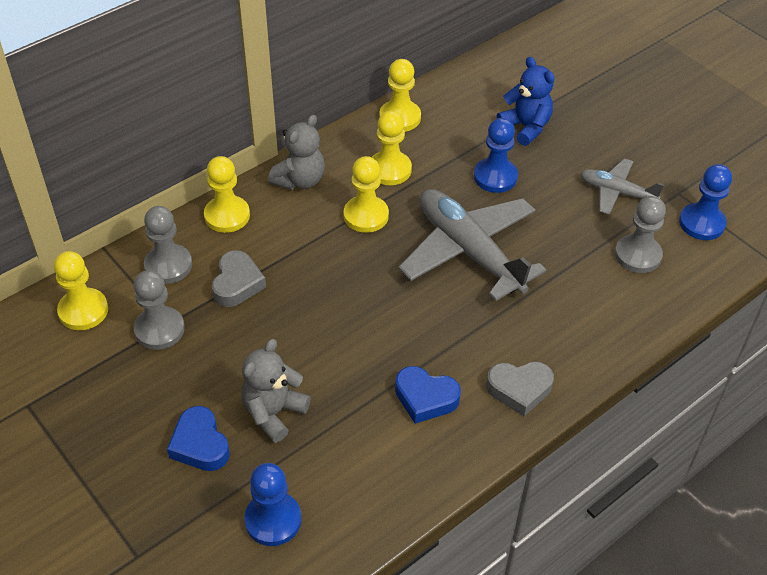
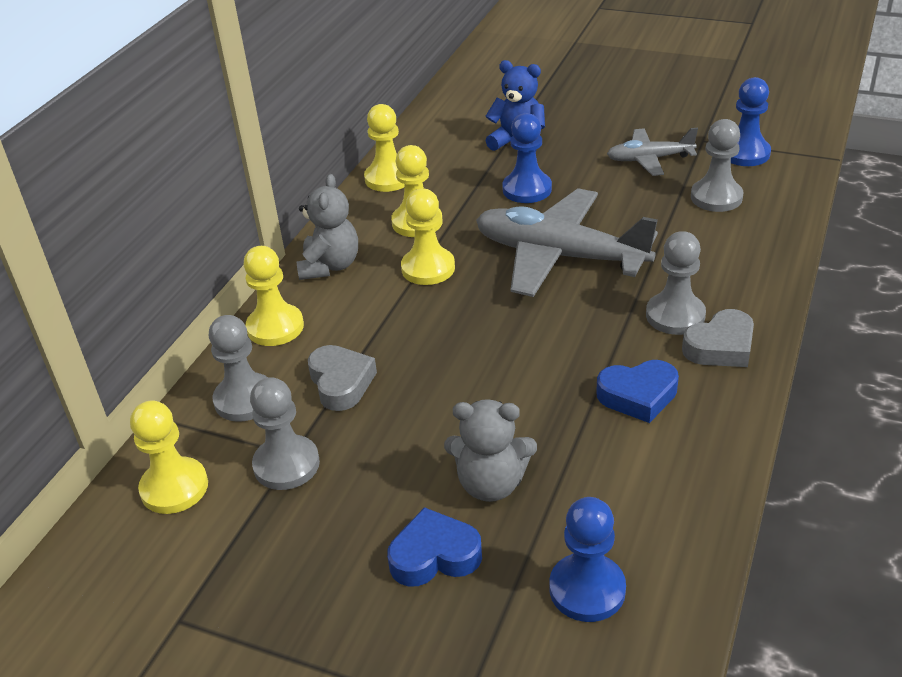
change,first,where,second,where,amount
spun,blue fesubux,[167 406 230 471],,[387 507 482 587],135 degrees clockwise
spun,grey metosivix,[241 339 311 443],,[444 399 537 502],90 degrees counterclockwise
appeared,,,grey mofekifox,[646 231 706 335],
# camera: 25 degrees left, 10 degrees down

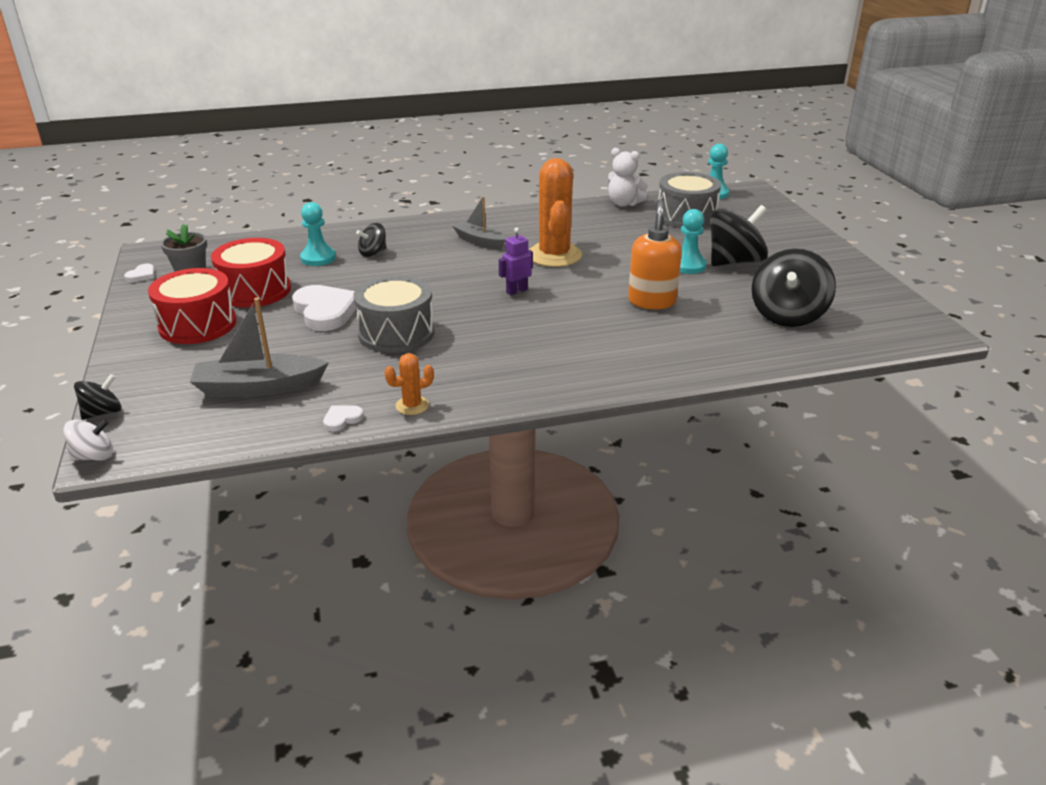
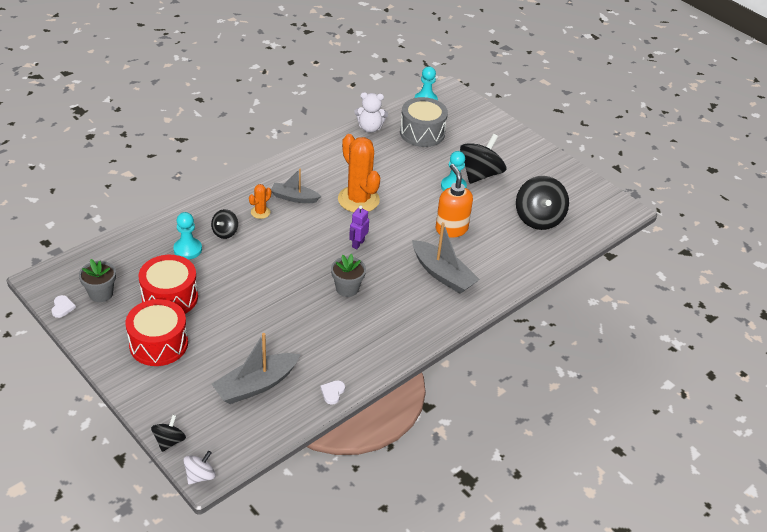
change,first,where,second,where,amount
relocated,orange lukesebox,[384 353 434 415],,[249 184 271 219],
appeared,,,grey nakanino,[331 254 366 297],
appeared,,,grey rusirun,[412 222 480 294],
missing,white fesubux,[292 285 357 331],,,
missing,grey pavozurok,[354 275 435 353],,,
# camera: 30 degrees left, 10 degrees up

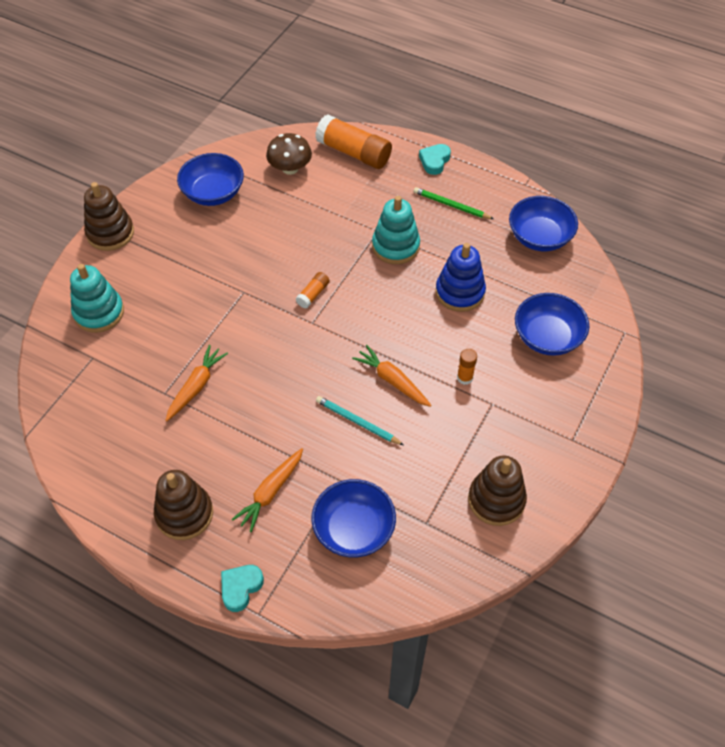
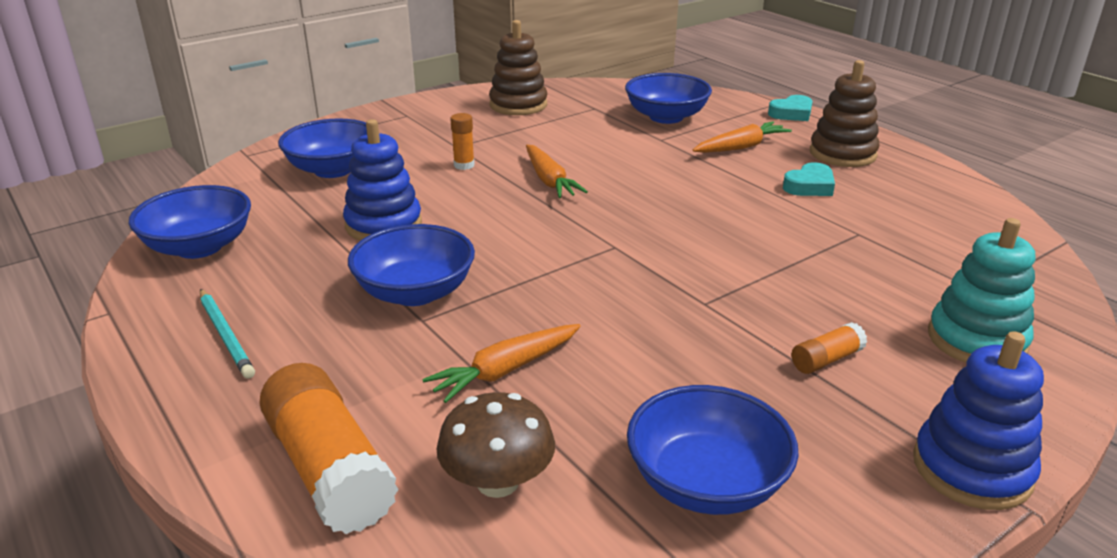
change,first,where,second,where,amount
relocated,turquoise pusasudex,[316 396 404 445],,[200 289 255 379],
exchanged,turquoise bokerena,[372 196 420 264],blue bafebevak,[348 224 475 306],
relocated,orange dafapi,[165 345 228 421],,[423 324 581 403],
relocated,turquoise fesubux,[419 144 451 175],,[783 162 835 196],
relocated,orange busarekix,[296 272 330 309],,[792 322 867 374],
colour,brown bokerena,[84 182 134 251],blue bokerena,[913 331 1044 510],
missing,green pusasudex,[414 187 494 219],,,
# camera: 155 degrees left, 25 degrees down

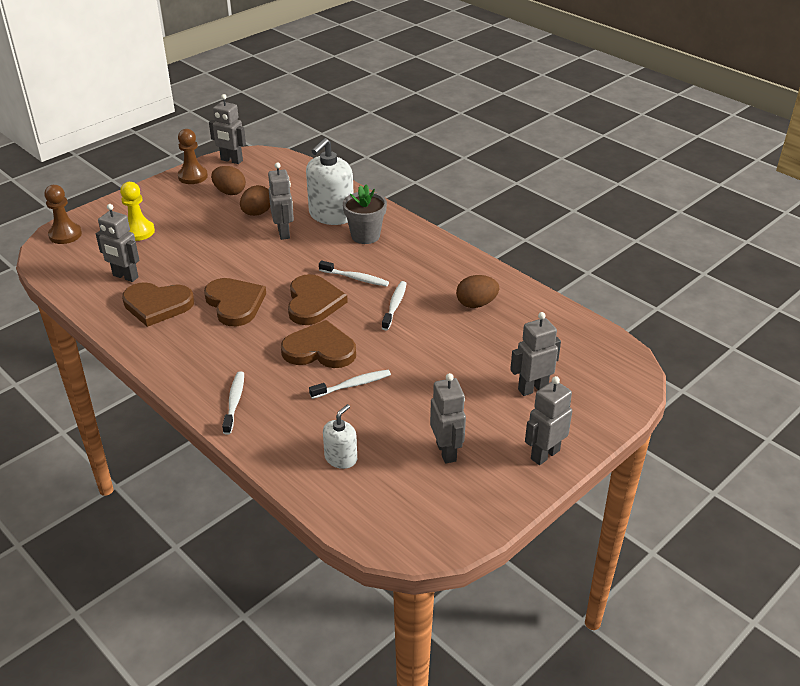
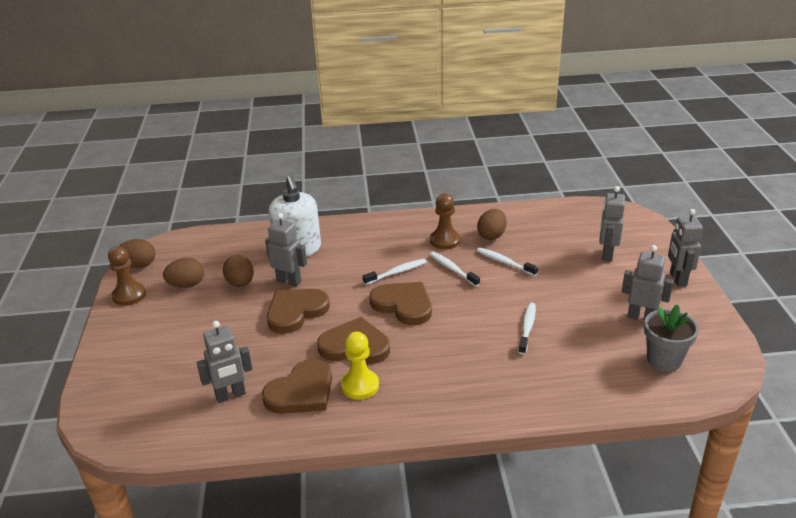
change,first,where,second,where,amount
exchanged,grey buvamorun,[209 94 246 164],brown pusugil,[119 239 155 268],
relocated,brown fesubux,[281 320 356 368],,[267 289 330 334],
relocated,yellow mofekifox,[120 182 155 241],,[341 332 379 400],
relocated,brown mofekifox,[45 185 82 244],,[430 193 460 249],
relocated,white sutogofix,[222 371 244 435],,[477 248 538 276],
relocated,grey nakanino,[343 185 387 244],,[644 304 699 371],
missing,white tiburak,[323 404 357 469],,,
# camera: 50 degrees left, 5 degrees down

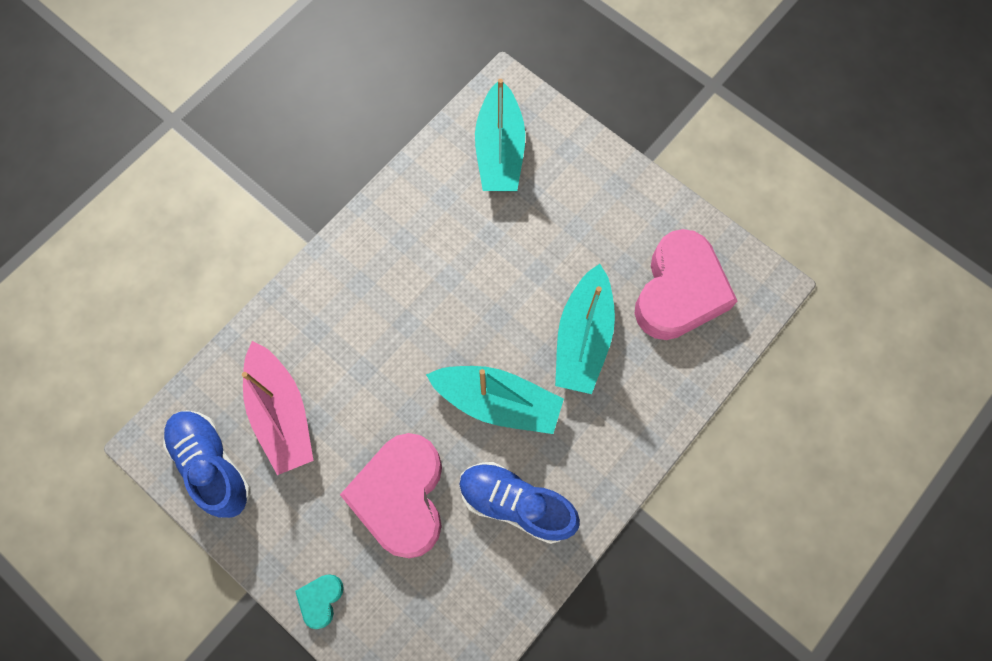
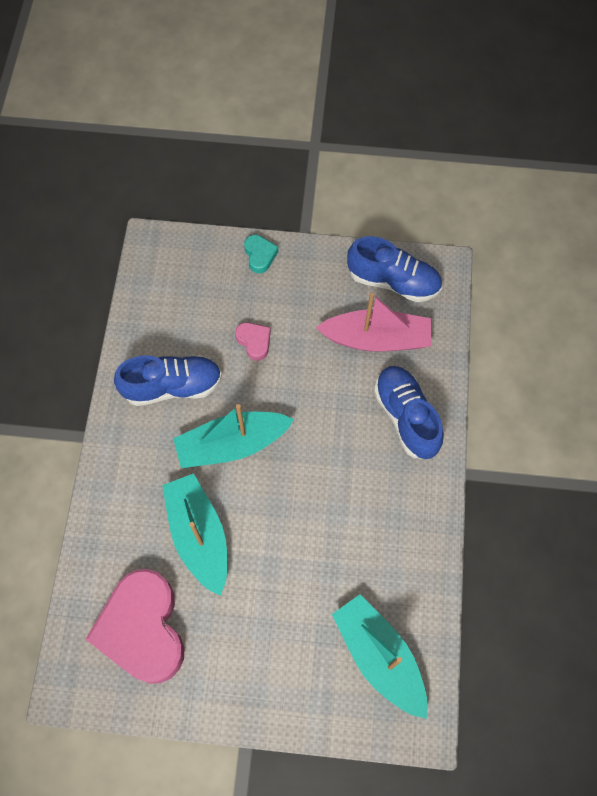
change,first,where,second,where,amount
size,pink fesubux,[340 433 442 558],,[235 322 271 361],x0.43
spun,pink rusirun,[242 341 314 475],,[316 293 432 352],150 degrees clockwise
appeared,,,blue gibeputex,[374 366 444 459],
# camera: 145 degrees right, 5 degrees down

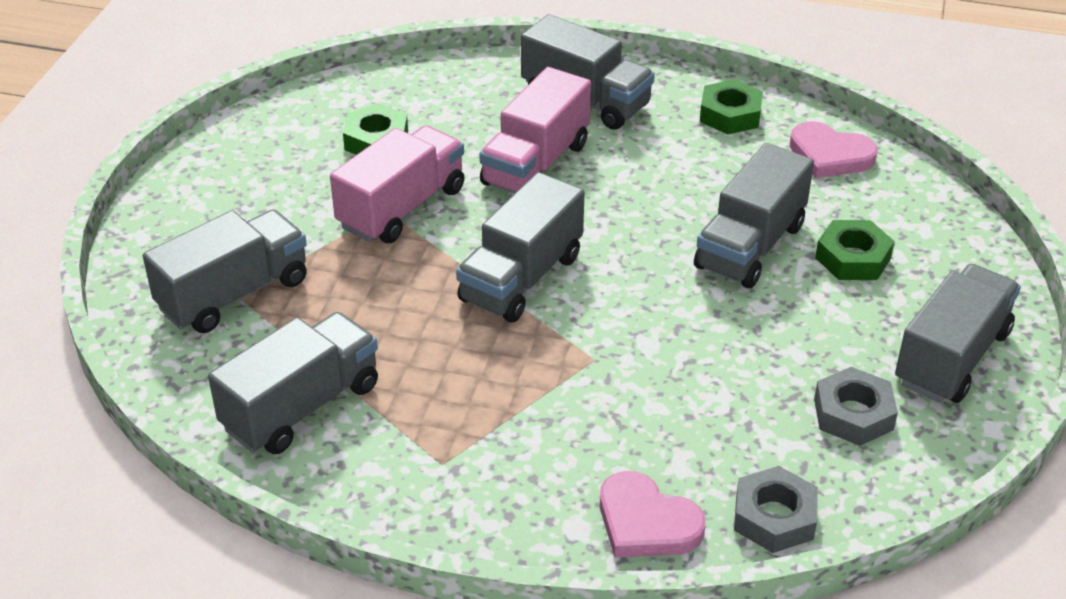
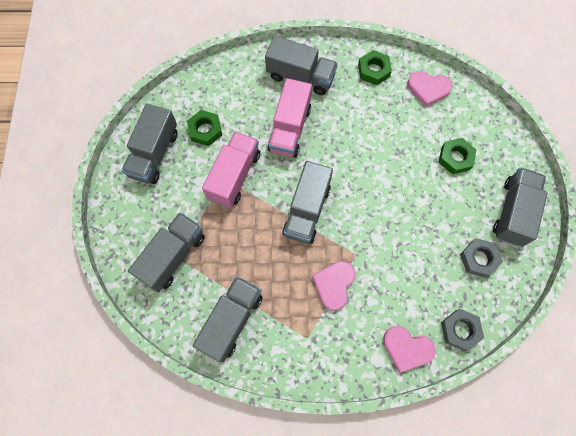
change,first,where,second,where,amount
relocated,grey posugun,[694 143 814 288],,[122 104 177 184],
appeared,,,pink fesubux,[312 261 356 311],
# camera: 15 degrees left, 30 degrees up

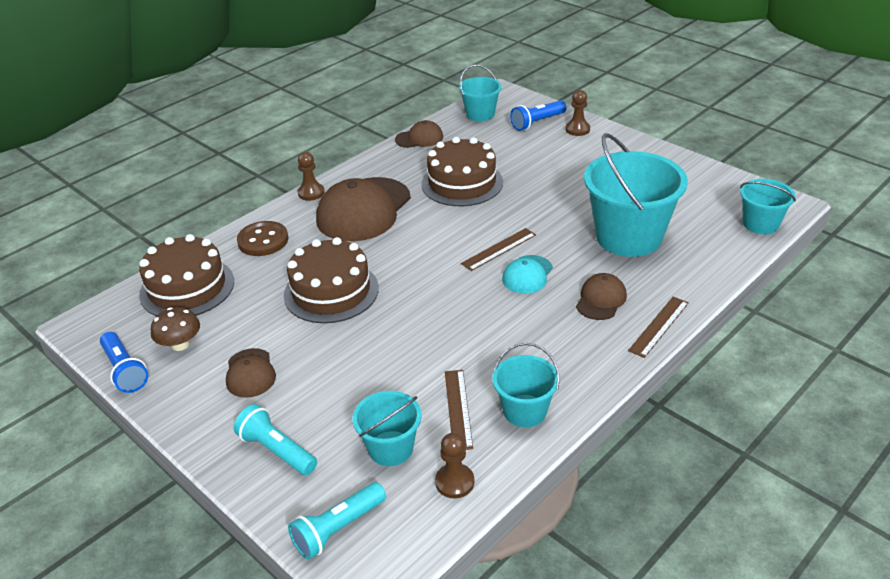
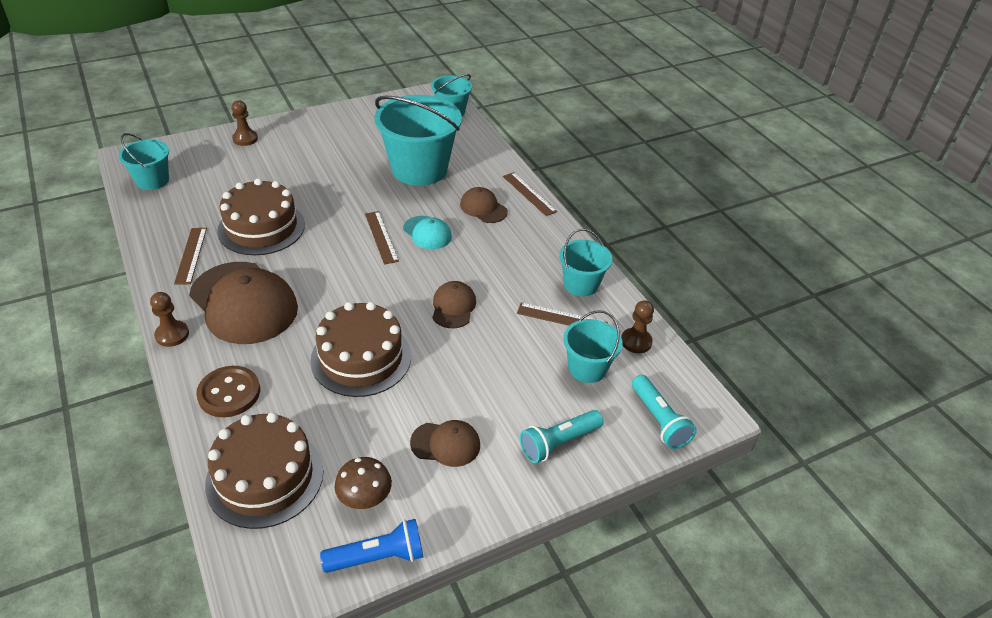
change,first,where,second,where,amount
appeared,,,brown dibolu,[174 228 207 285],
relocated,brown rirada,[395 120 443 148],,[432 281 476 328],
missing,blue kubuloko,[510 100 567 131],,,
# camera: 75 degrees left, 5 degrees up

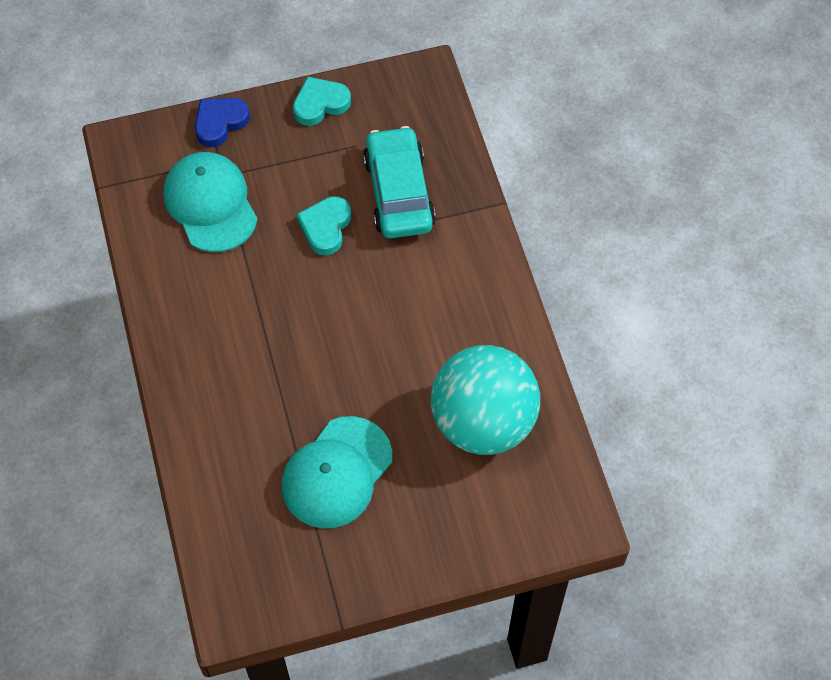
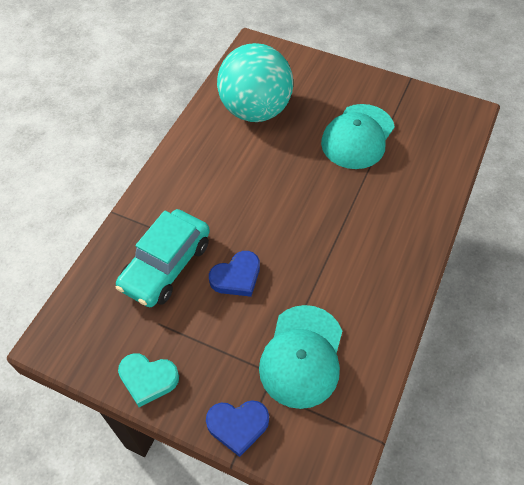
change,first,where,second,where,amount
colour,turquoise fesubux,[296 196 351 255],blue fesubux,[209 251 260 297],
spun,turquoise rirada,[282 416 392 528],,[321 104 395 169],135 degrees clockwise
# camera: 140 degrees left, 5 degrees down

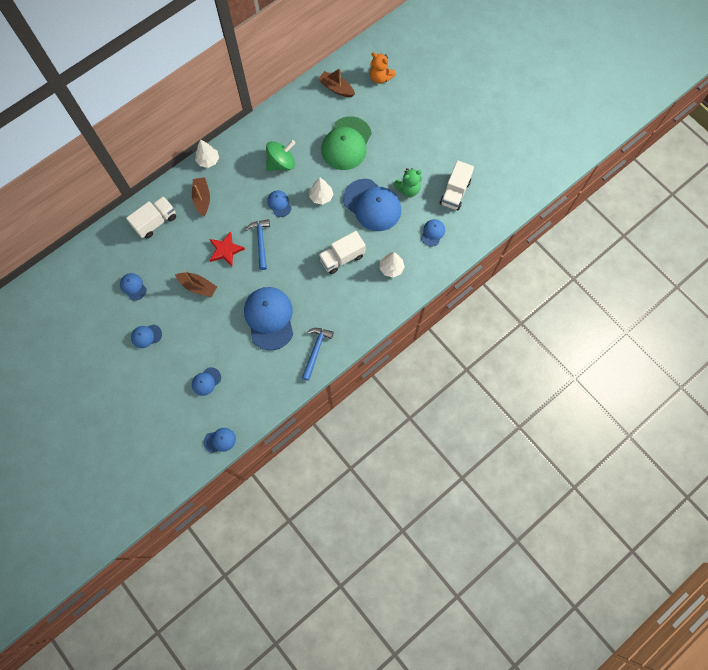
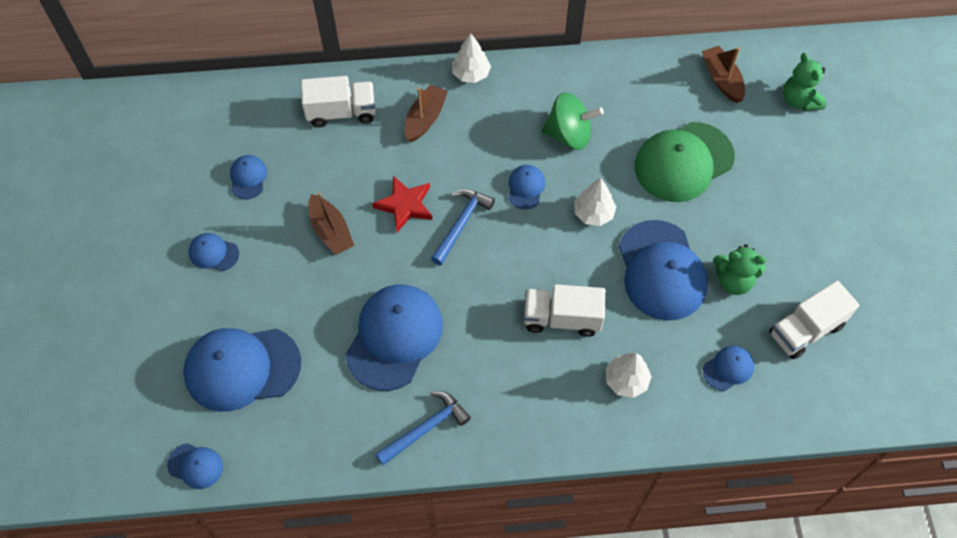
change,first,where,second,where,amount
size,blue rirada,[192 367 221 396],,[183 328 301 412],x2.15
colour,orange metosivix,[370 52 396 84],green metosivix,[783 53 826 111],
# camera: 35 degrees right, 10 degrees down

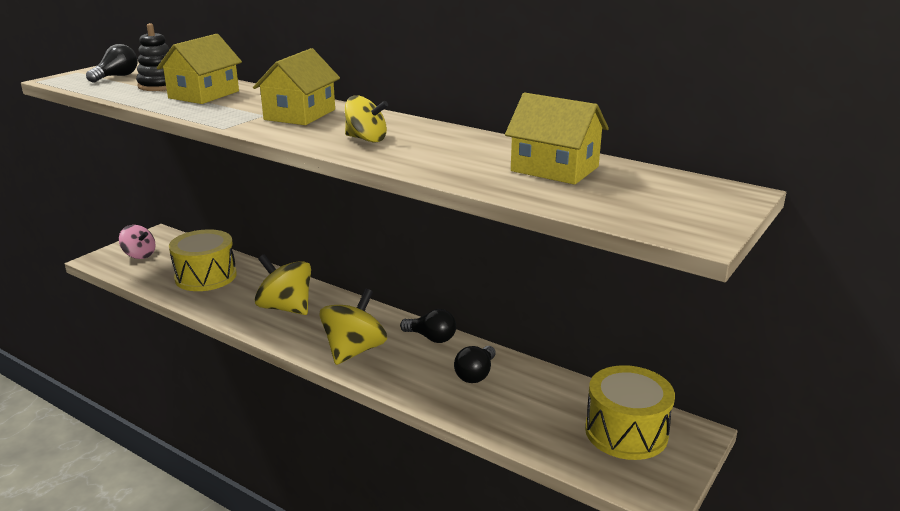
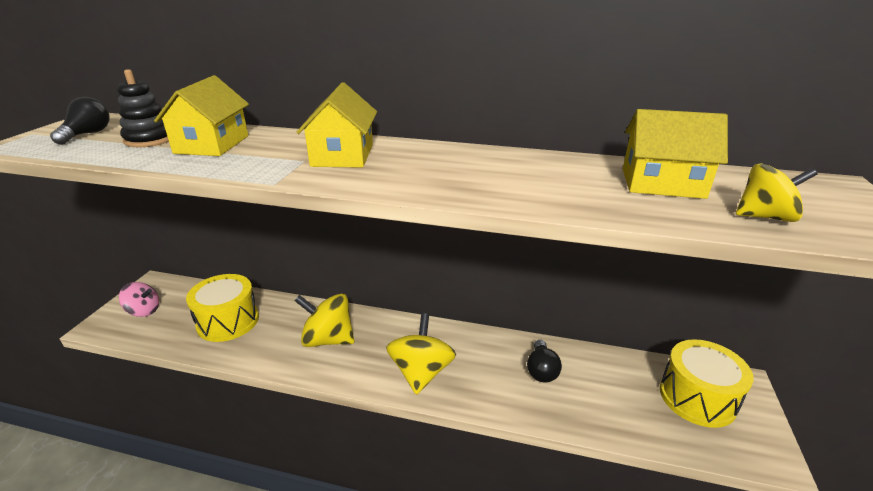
change,first,where,second,where,amount
relocated,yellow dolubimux,[345 95 388 142],,[736 163 818 222],
missing,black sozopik,[400 309 456 343],,,
# camera: 20 degrees left, 5 degrees up

